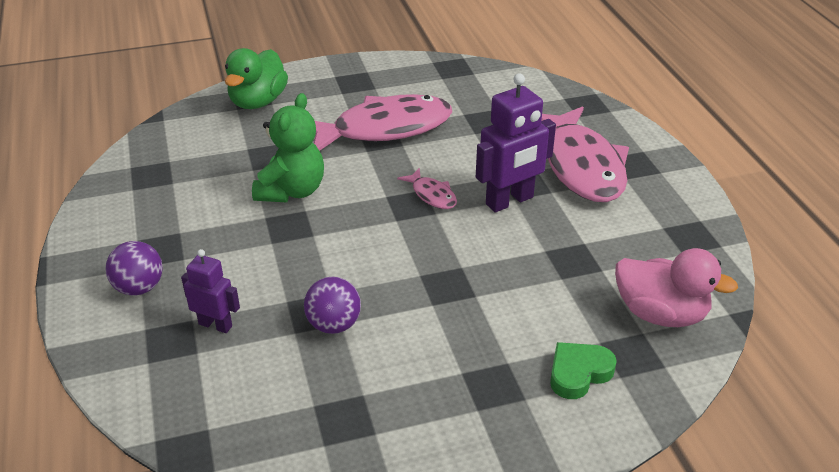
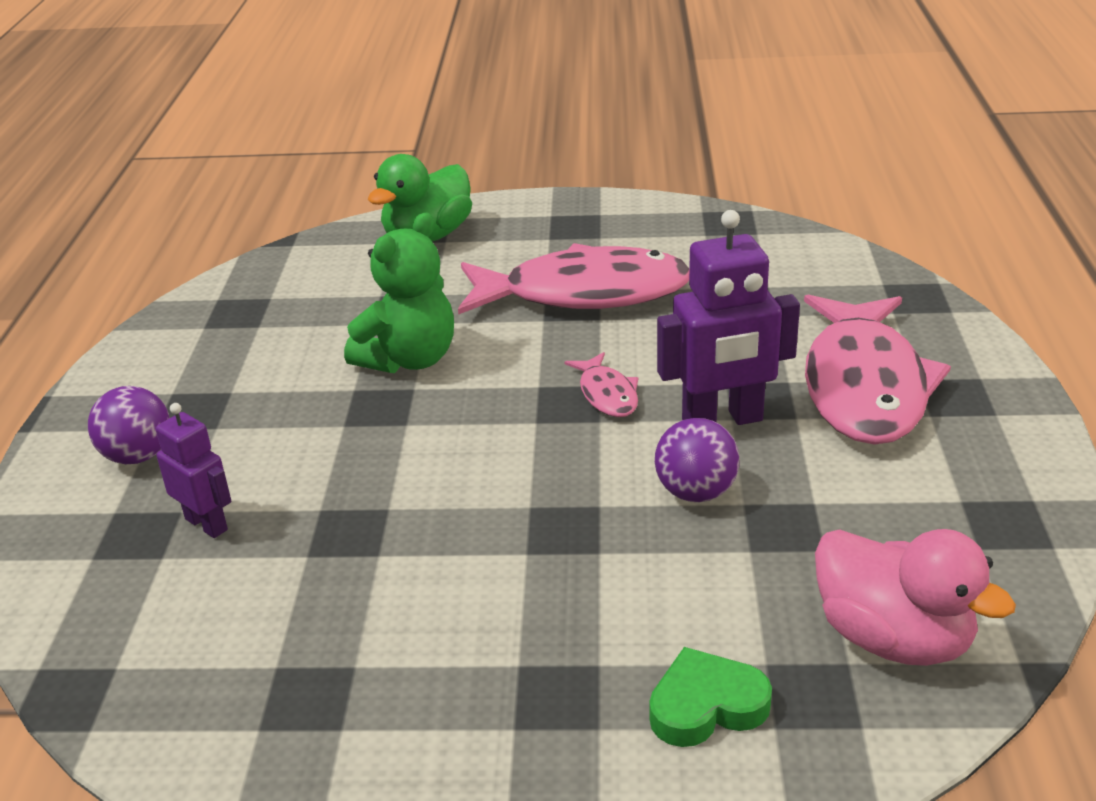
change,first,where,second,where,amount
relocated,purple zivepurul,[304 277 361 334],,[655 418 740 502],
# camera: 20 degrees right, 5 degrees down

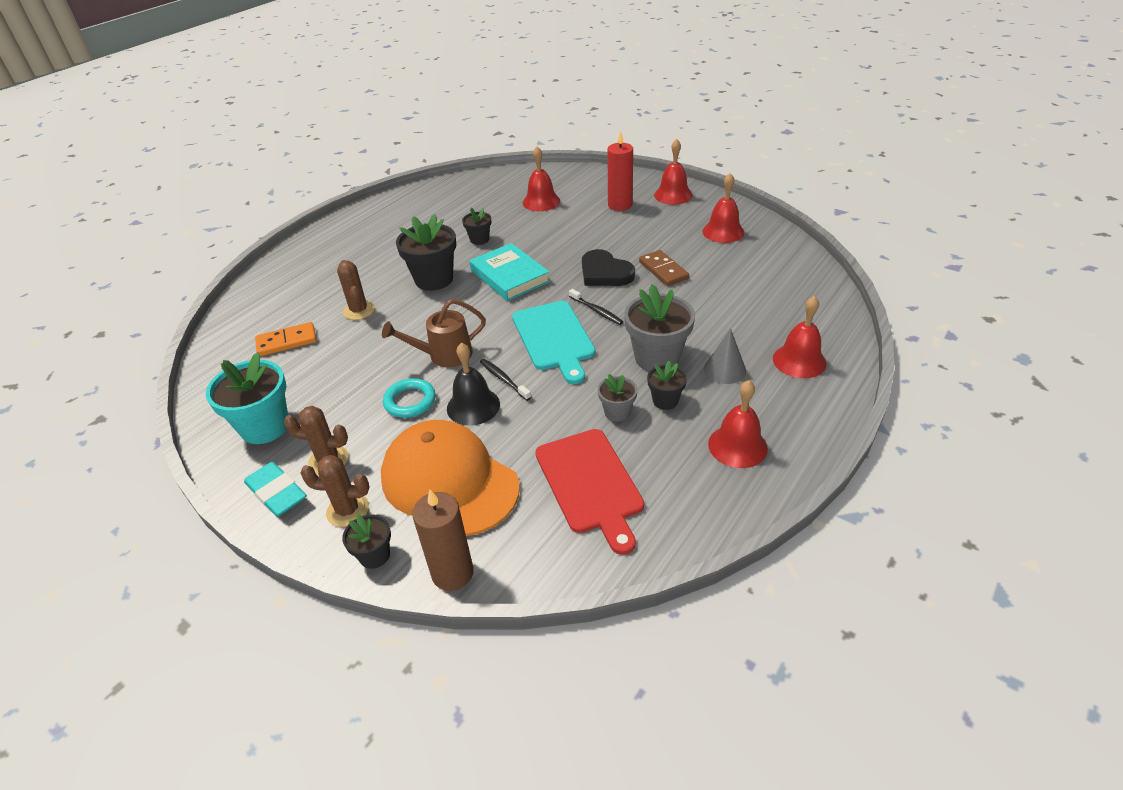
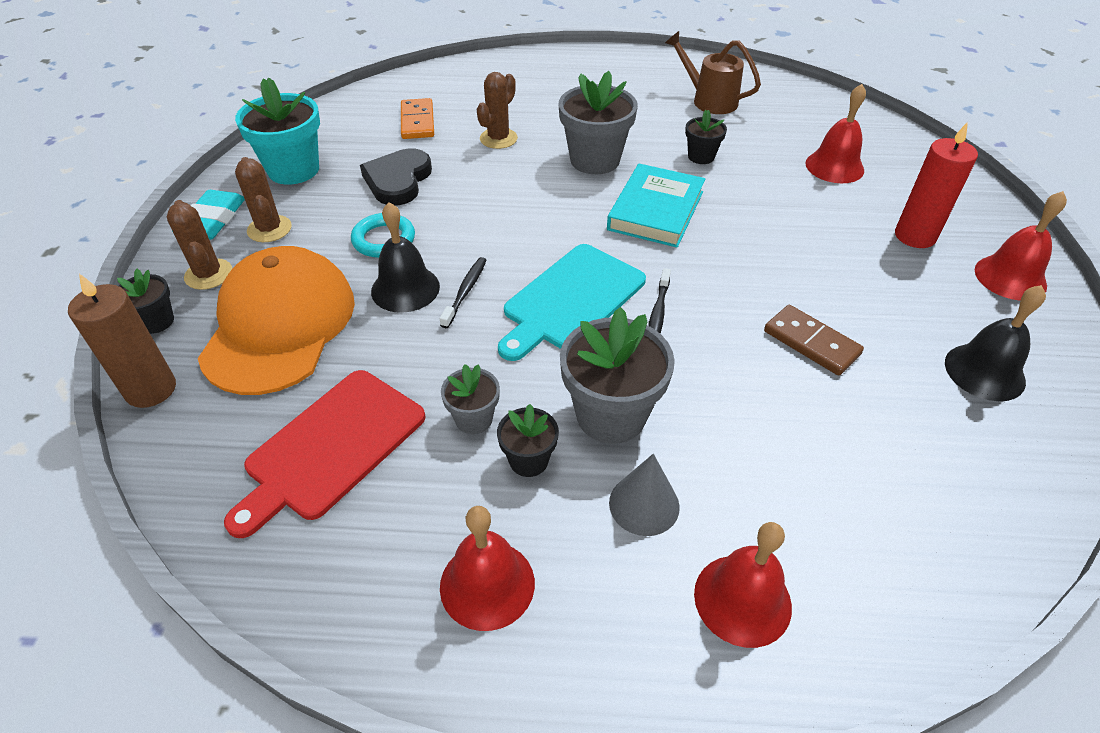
change,first,where,second,where,amount
relocated,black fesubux,[582 249 635 286],,[360 148 432 206],
spun,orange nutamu,[255 322 317 356],,[401 98 434 139],45 degrees clockwise
colour,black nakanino,[396 214 456 291],grey nakanino,[559 71 638 174],
relocated,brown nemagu,[382 299 486 367],,[665 31 761 114],
spun,brown nutamu,[639 250 689 286],,[764 305 864 375],75 degrees counterclockwise
colour,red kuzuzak,[702 173 744 243],black kuzuzak,[945 285 1046 401],
# camera: 55 degrees right, 5 degrees up

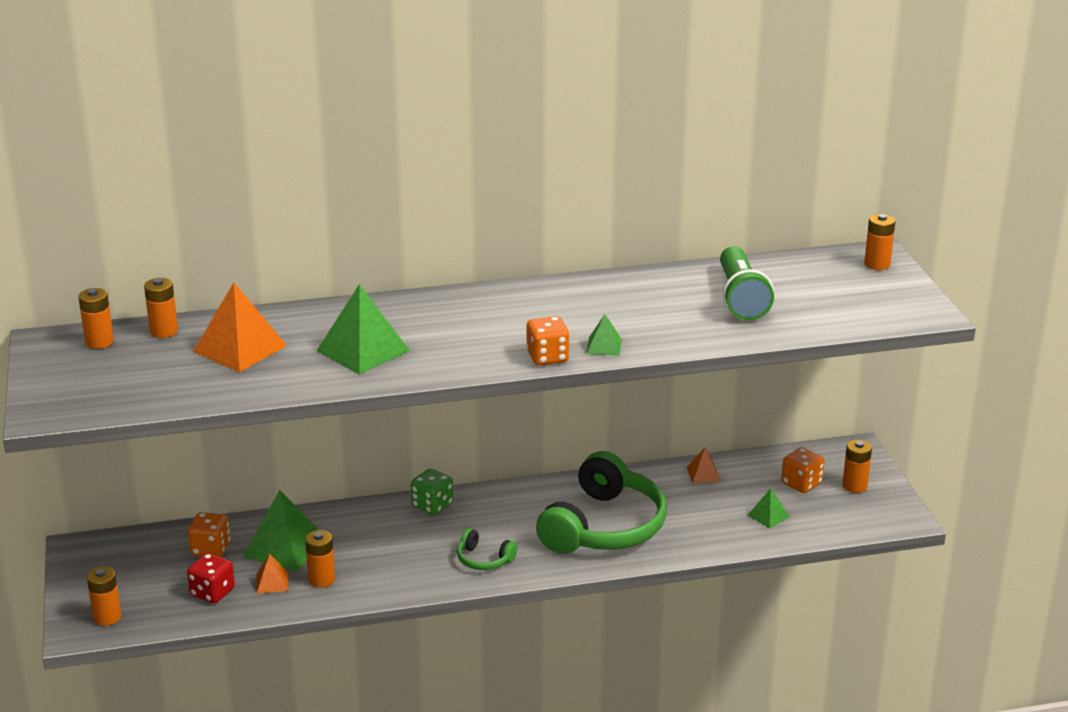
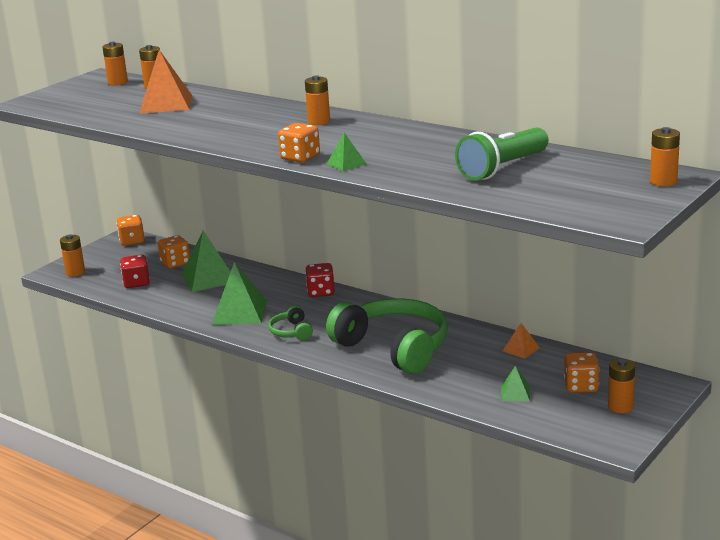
change,first,where,second,where,amount
appeared,,,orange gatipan,[117 215 145 246],
relocated,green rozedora,[317 284 410 375],,[212 262 267 325],
relocated,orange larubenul,[305 530 335 588],,[305 75 330 125],
colour,green gatipan,[411 469 453 515],red gatipan,[305 263 335 297],
spun,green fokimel,[536 451 667 554],,[326 299 448 374],120 degrees counterclockwise
missing,orange rozedora,[256 554 289 594],,,
# camera: 50 degrees right, 5 degrees down

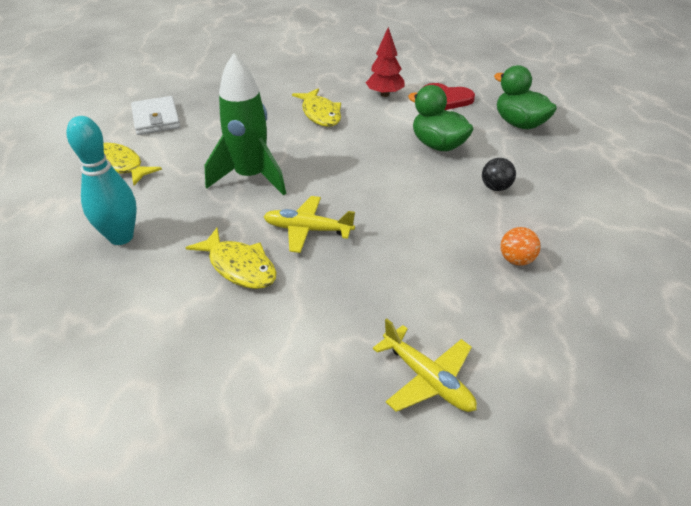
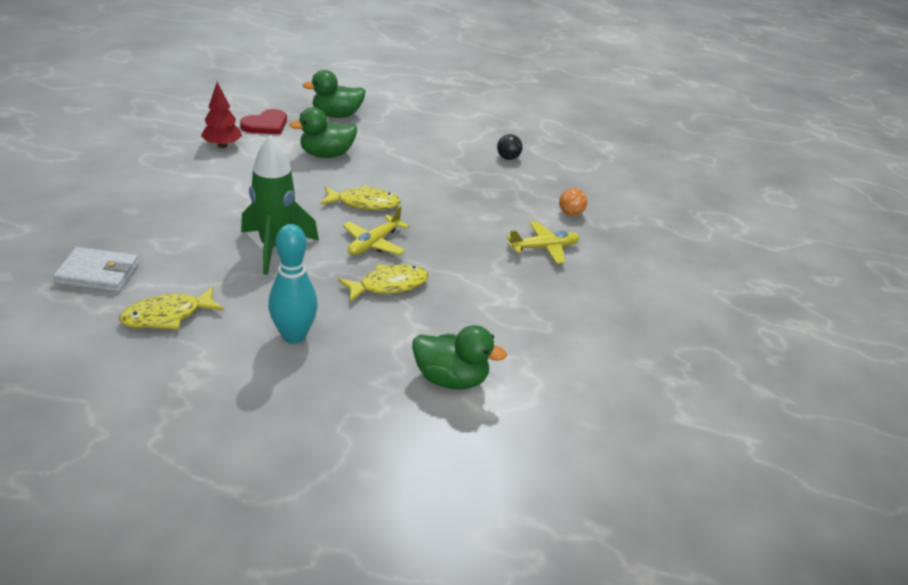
change,first,where,second,where,amount
relocated,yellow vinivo,[292 88 341 127],,[320 185 401 210],
appeared,,,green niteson,[412 325 507 390],
relocated,black zivepurul,[482 158 516 191],,[497 134 522 160],
relocated,orange zivepurul,[500 227 541 265],,[559 188 587 216],
# camera: 70 degrees left, 5 degrees down

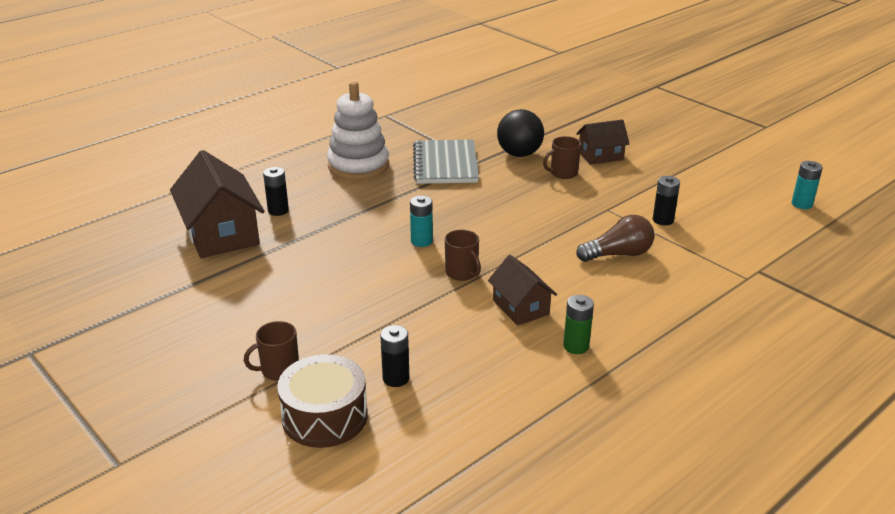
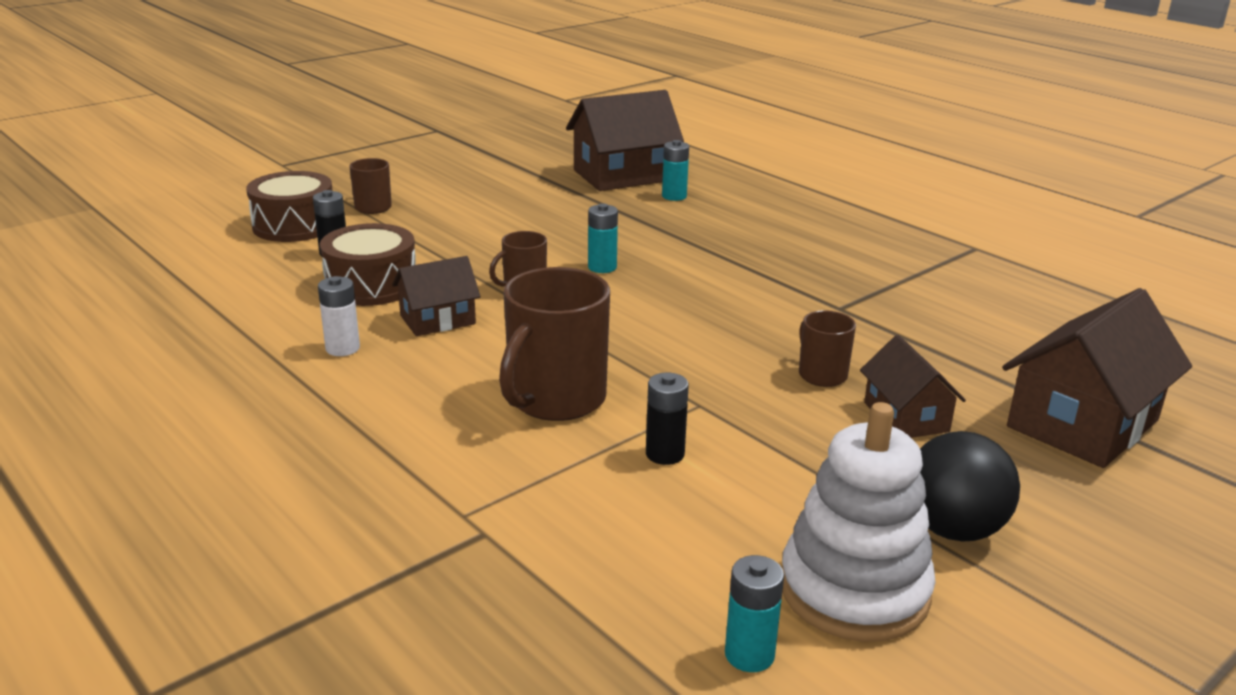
change,first,where,second,where,amount
colour,green larubenul,[563 295 594 354],white larubenul,[318 276 360 356],
appeared,,,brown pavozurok,[320 223 416 306],
exchanged,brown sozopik,[576 215 654 262],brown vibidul,[499 267 610 421],
colour,black larubenul,[263 167 289 216],turquoise larubenul,[662 140 689 201],
relocated,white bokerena,[327 81 389 180],,[782 402 936 642],
relocated,black zivepurul,[497 109 544 157],,[920 431 1020 542],
appeared,,,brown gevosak,[1002 288 1192 468],
missing,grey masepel,[413 140 479 184],,,
# camera: 90 degrees right, 5 degrees down

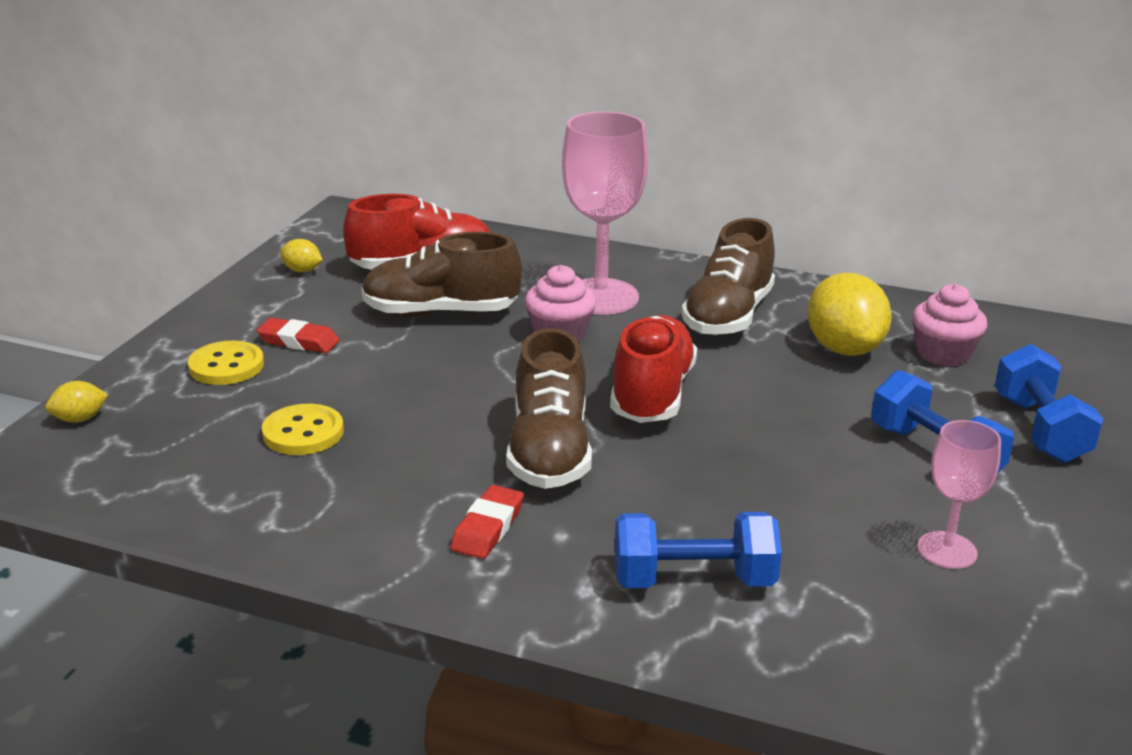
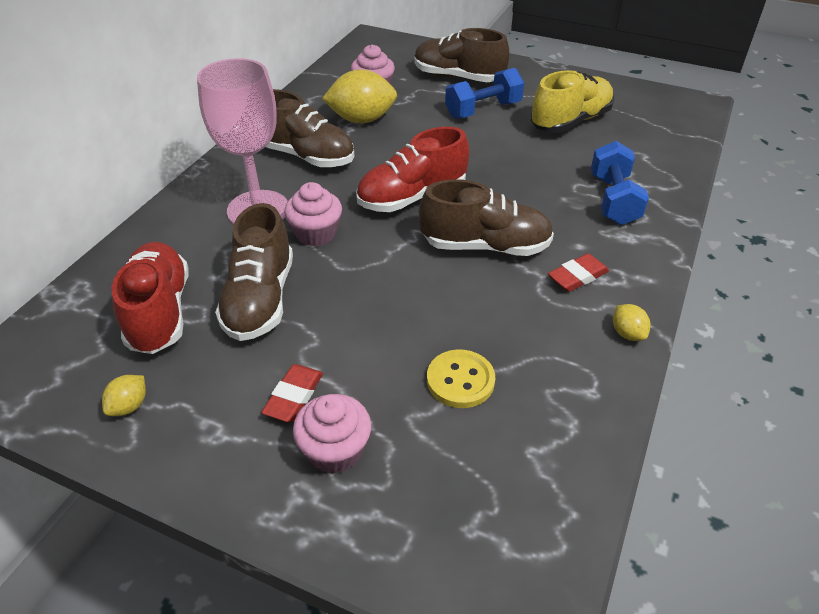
change,first,where,second,where,amount
exchanged,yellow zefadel,[188 341 264 385],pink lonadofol,[293 394 371 474],
spun,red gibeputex,[610 315 697 423],,[356 127 470 212],45 degrees counterclockwise
exchanged,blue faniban,[995 344 1103 463],brown gibeputex,[414 28 509 82],
exchanged,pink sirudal,[917 420 1001 569],yellow gibeputex,[531 70 614 132],
spun,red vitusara,[451 485 524 559],,[548 253 609 292],60 degrees counterclockwise
relocated,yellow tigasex,[45 381 108 423],,[613 304 650 341],
# camera: 85 degrees left, 15 degrees up

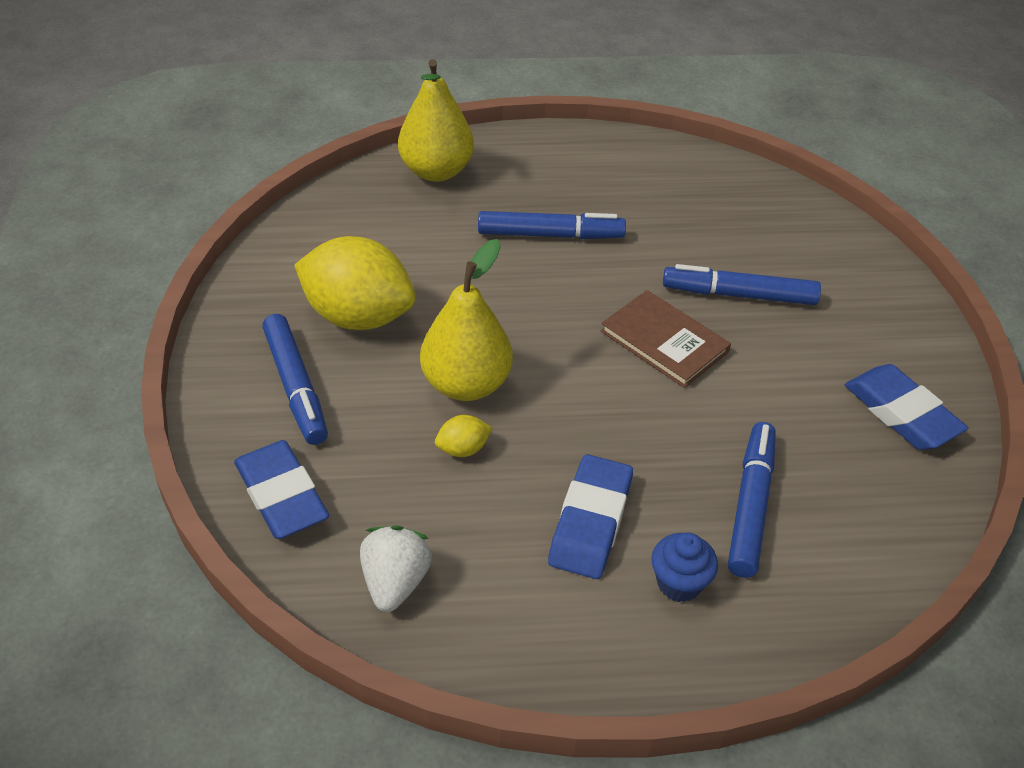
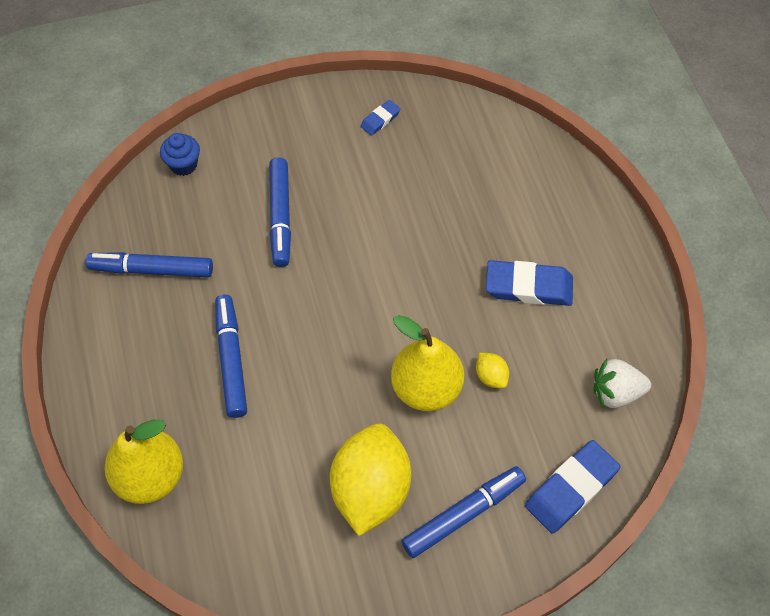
change,first,where,second,where,amount
relocated,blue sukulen,[728 422 776 578],,[85 252 213 277],
relocated,blue lonadofol,[651 532 718 602],,[160 133 200 176],
size,blue vitusara,[845 364 968 450],,[360 100 401 136],x0.52
missing,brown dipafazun,[601 290 731 388],,,
# camera: 100 degrees left, 15 degrees up

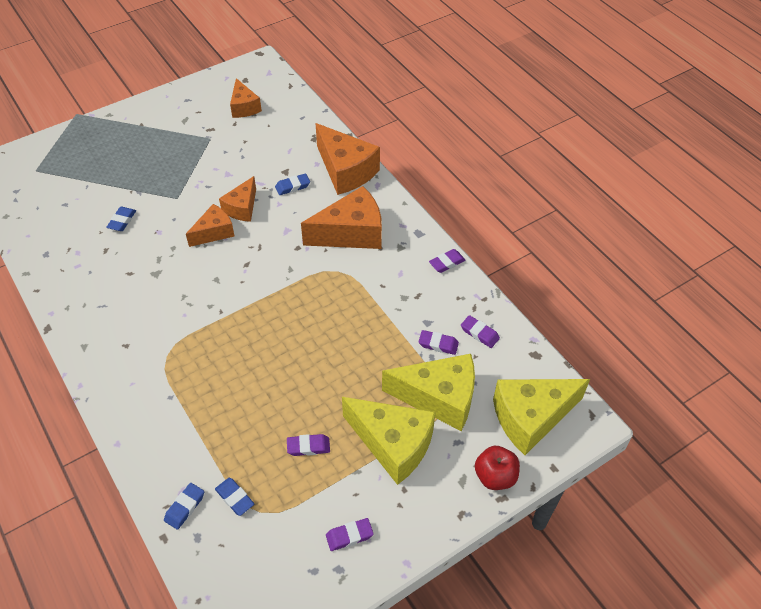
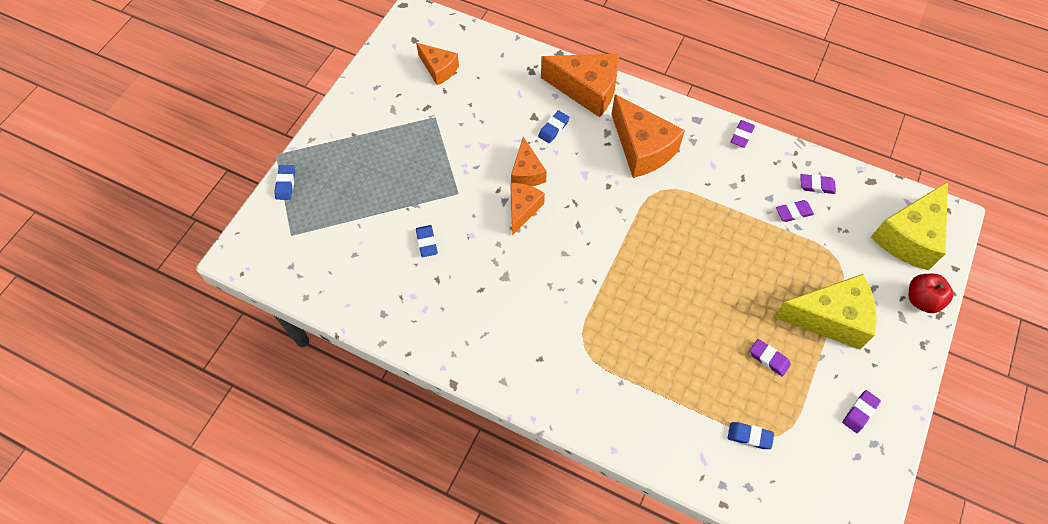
change,first,where,second,where,amount
relocated,blue vitusara,[164 483 204 530],,[274 165 295 200],
spun,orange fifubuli,[301 186 382 249],,[612 94 685 178],105 degrees clockwise
spun,purple vitusara,[287 434 330 456],,[750 339 791 377],75 degrees clockwise
missing,yellow fifubuli,[382 354 475 431],,,
# camera: 30 degrees left, 10 degrees up

